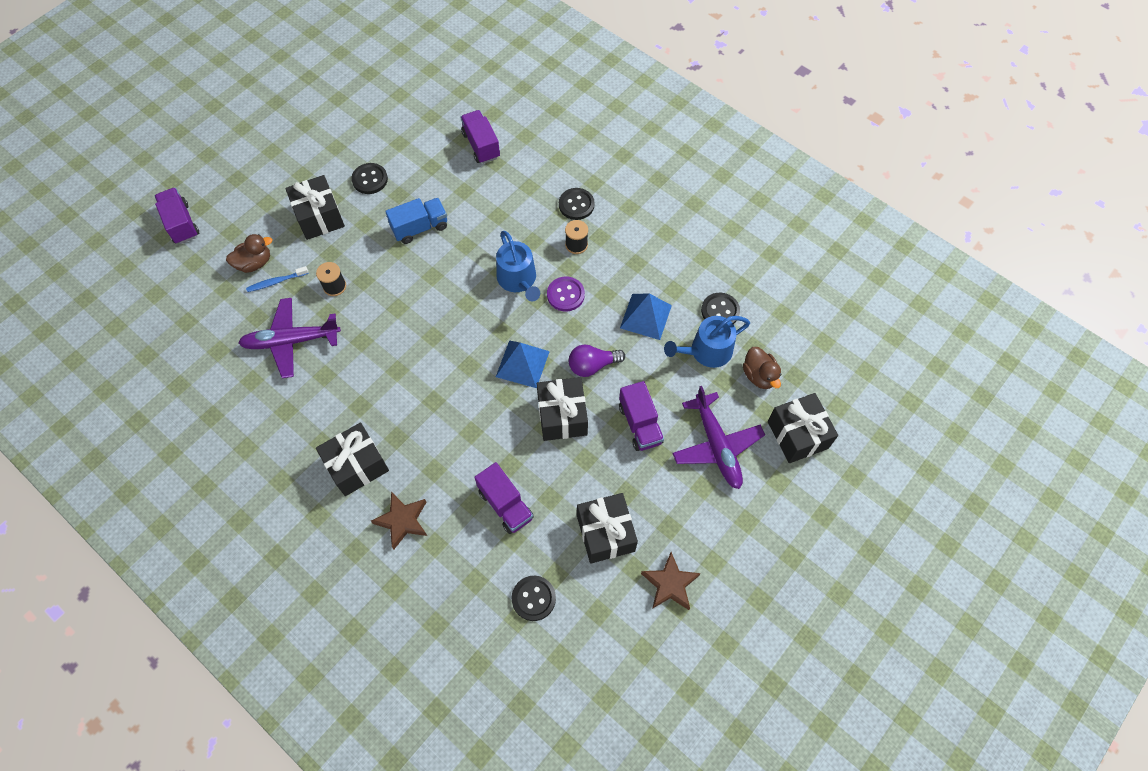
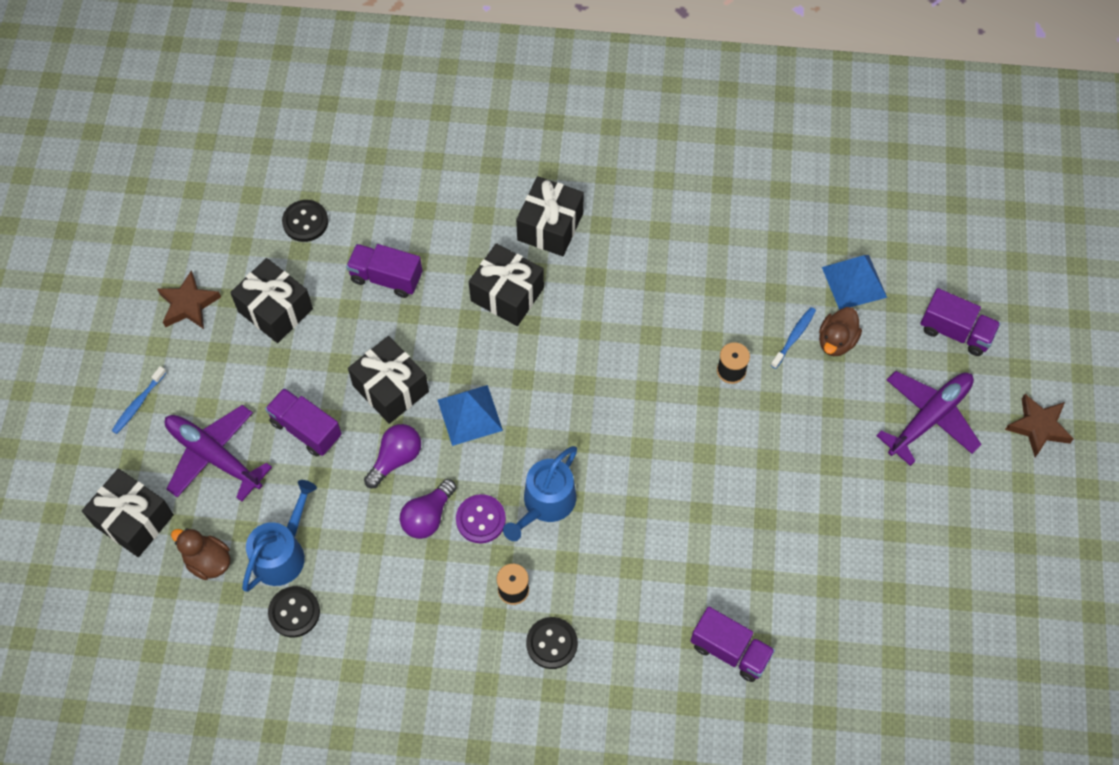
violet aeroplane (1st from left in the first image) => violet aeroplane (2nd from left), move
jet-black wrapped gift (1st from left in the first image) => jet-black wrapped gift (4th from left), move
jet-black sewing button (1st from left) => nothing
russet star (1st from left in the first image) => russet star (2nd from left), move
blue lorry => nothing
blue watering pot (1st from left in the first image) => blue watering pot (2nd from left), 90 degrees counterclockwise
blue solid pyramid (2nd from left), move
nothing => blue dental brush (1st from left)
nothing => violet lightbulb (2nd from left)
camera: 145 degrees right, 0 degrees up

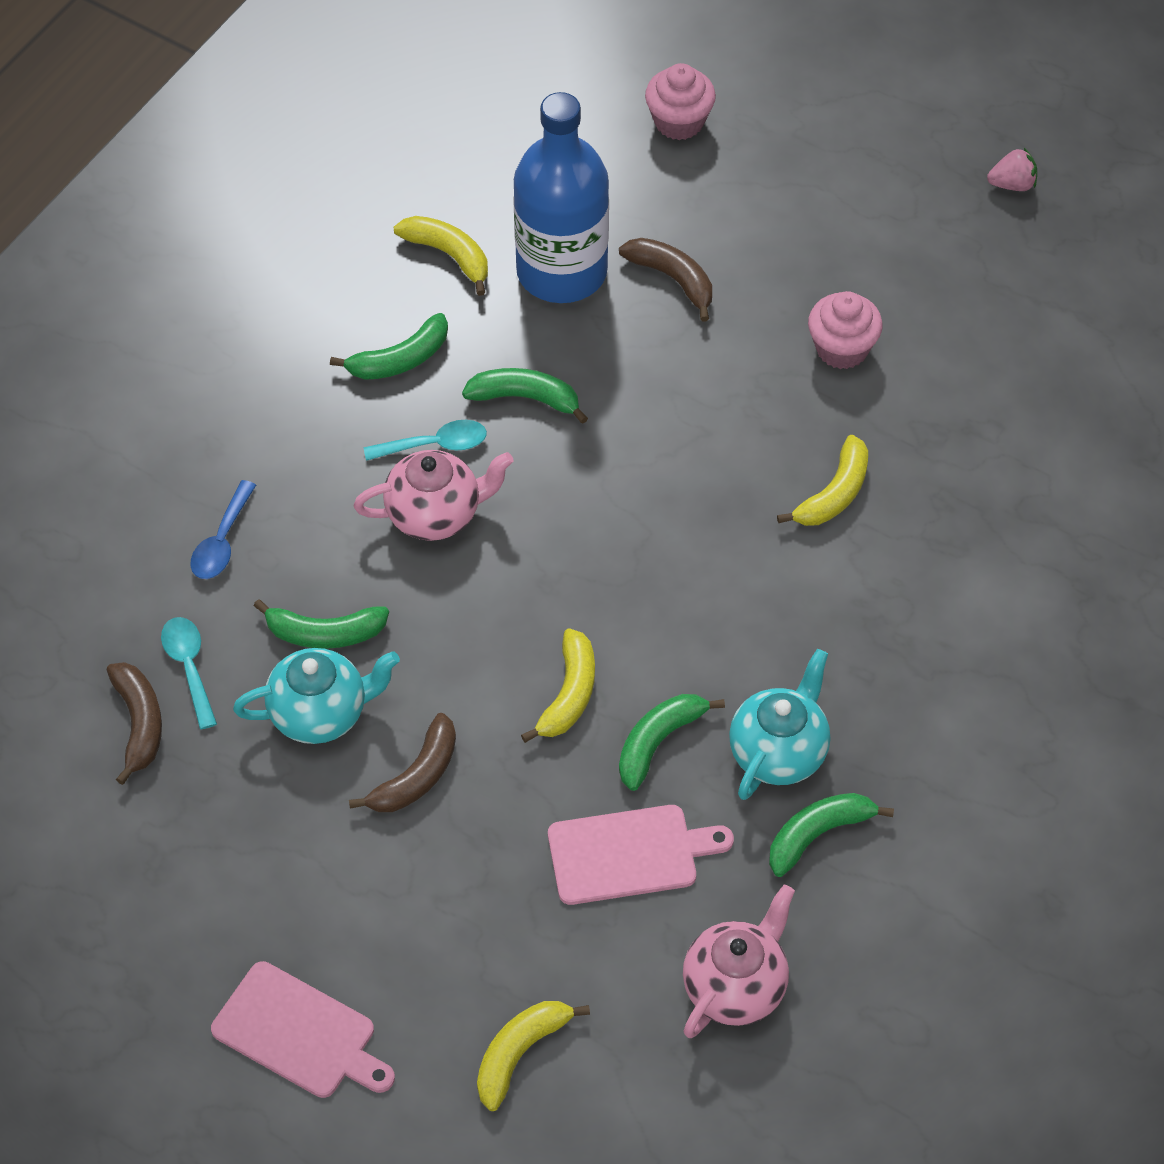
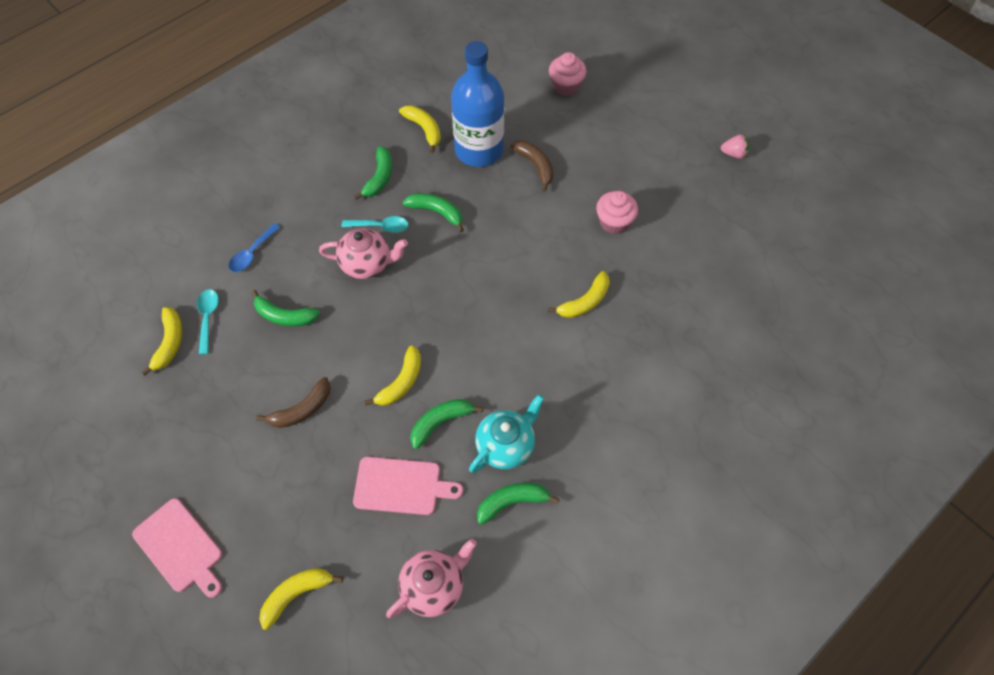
russet banana fruit (1st from left) => golden banana fruit (1st from left)
turquoise teapot (1st from left) => nothing
leaf-green banana fruit (2nd from left), 60 degrees counterclockwise
camera: 15 degrees right, 5 degrees up

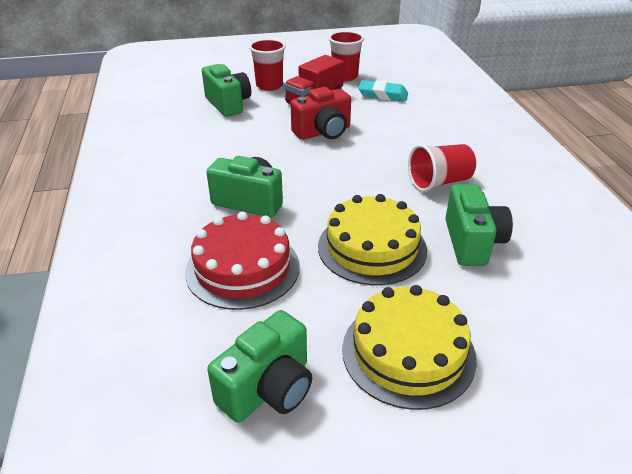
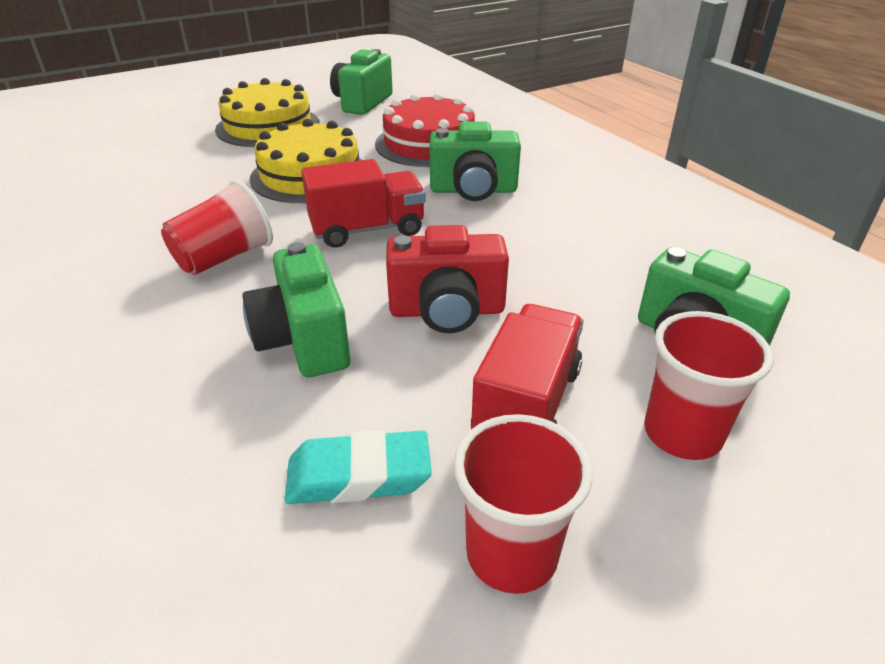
crimson photo camera, 135 degrees counterclockwise
leaf-green photo camera (4th from left in the first image) => leaf-green photo camera (1st from left), move
nothing => crimson lorry (1st from left)
camera: 160 degrees right, 0 degrees up

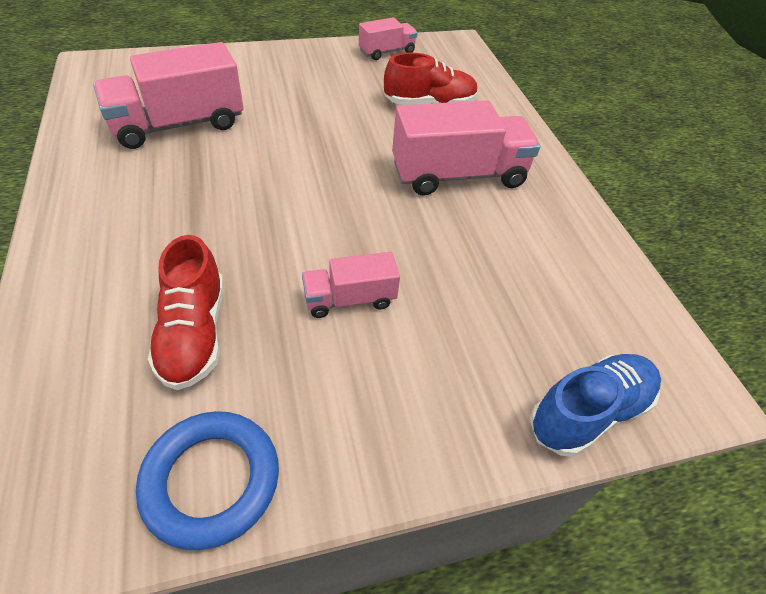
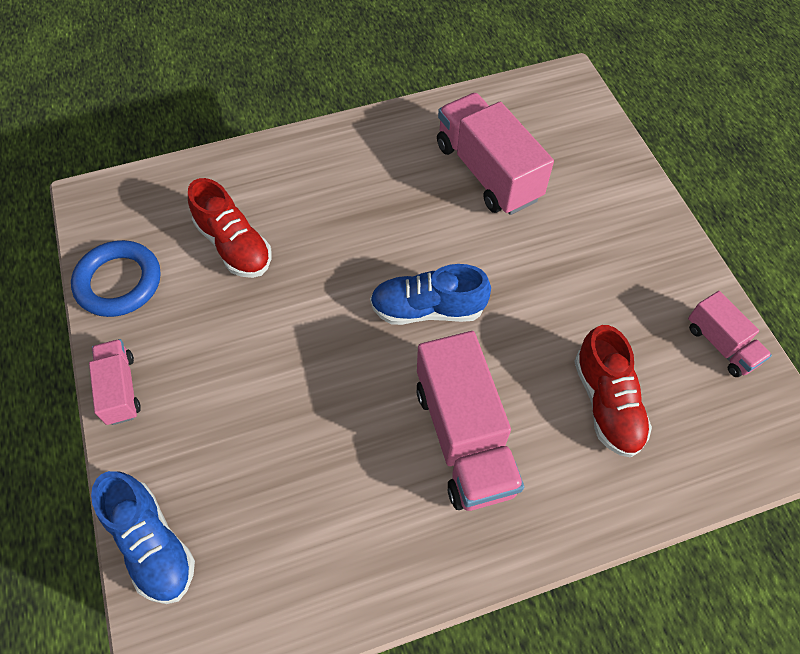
crimson sneaker (1st from left), 120 degrees counterclockwise
pink lorry (2nd from left in the first image) => pink lorry (1st from left), move
nothing => blue sneaker (2nd from left)
camera: 90 degrees right, 10 degrees up

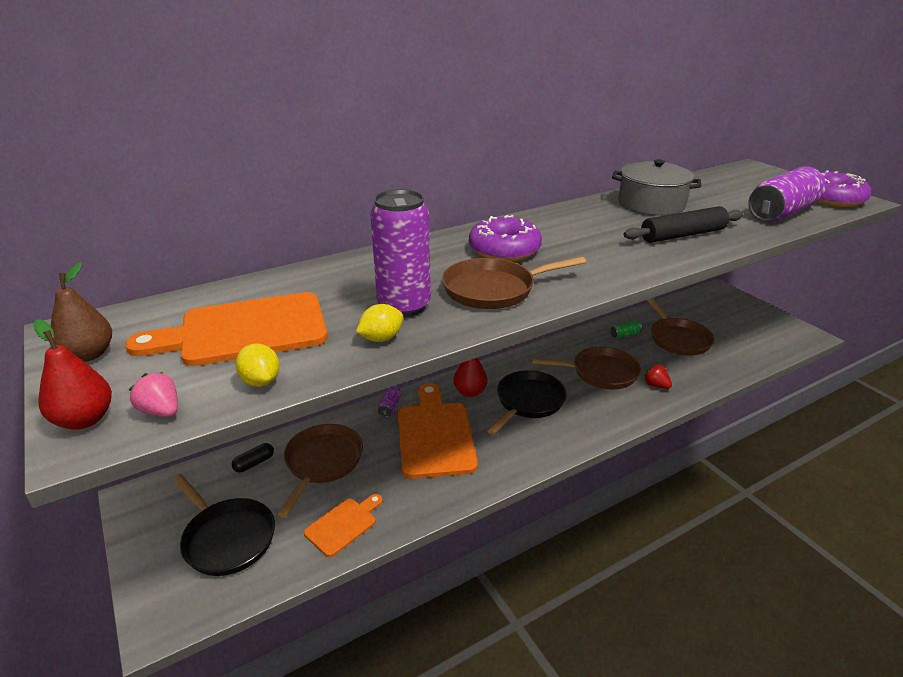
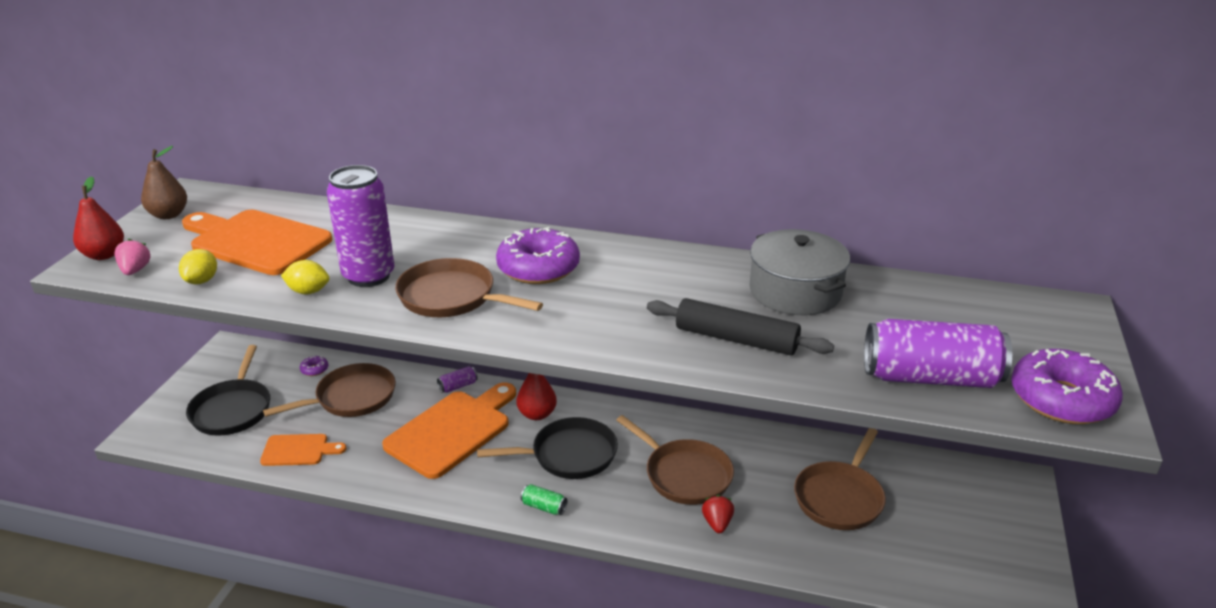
jet-black pill => violet donut (1st from left)
leaf-green can, move
camera: 45 degrees right, 0 degrees up

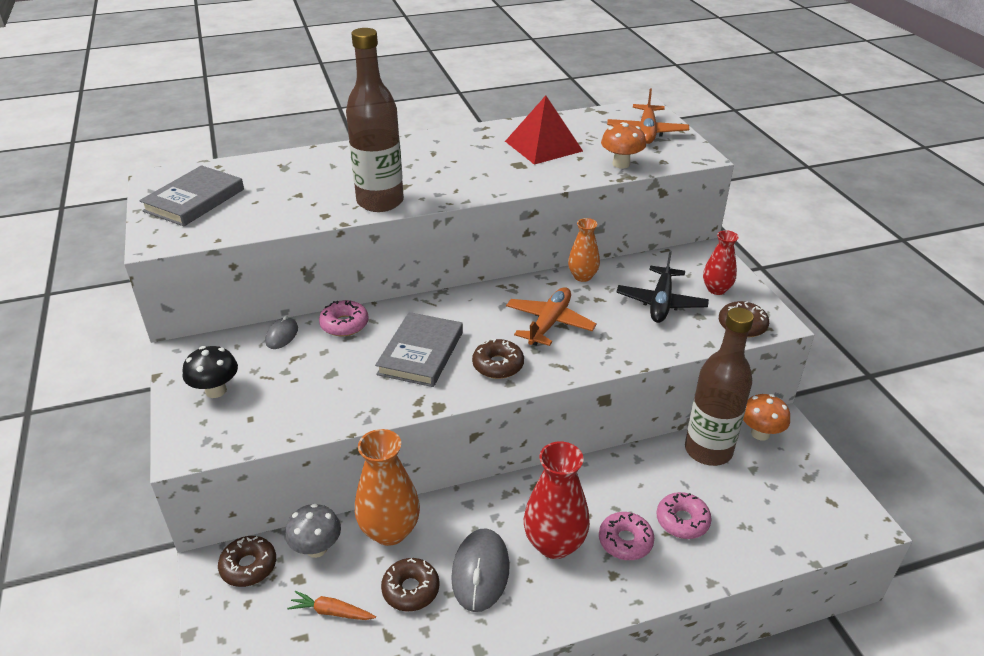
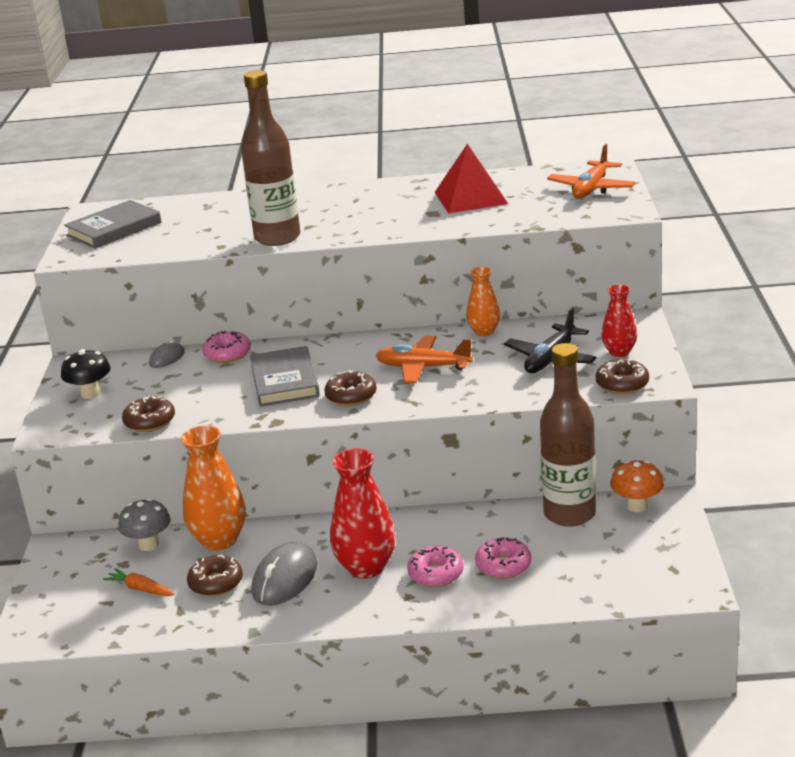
russet donut (1st from left), move
gray hardback (2nd from left), 45 degrees counterclockwise
orange-coloured aeroplane (1st from left), 120 degrees counterclockwise
orange-coloured mushroom (1st from left) => nothing
camera: 20 degrees right, 10 degrees down

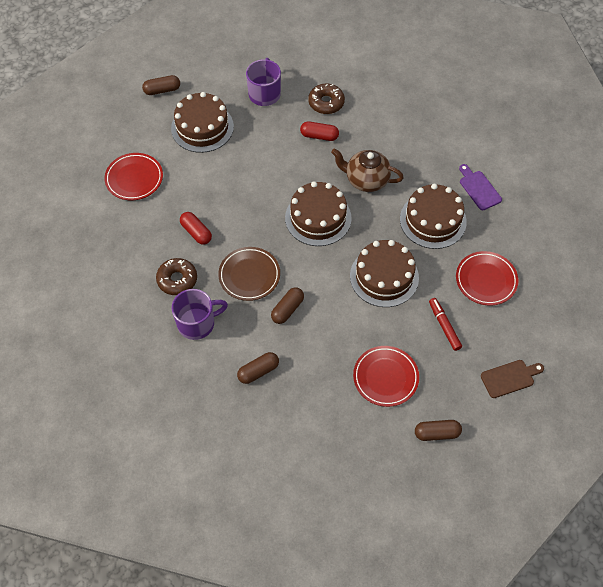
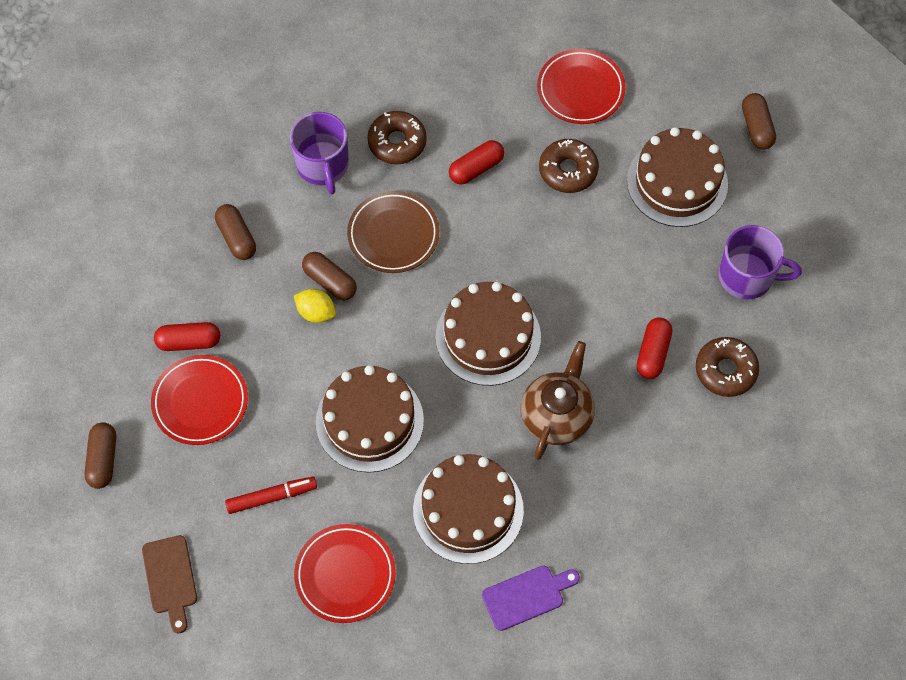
nothing => crimson pill (1st from left)
nothing => golden citrus fruit
nothing => russet donut (2nd from left)
camera: 95 degrees right, 5 degrees up

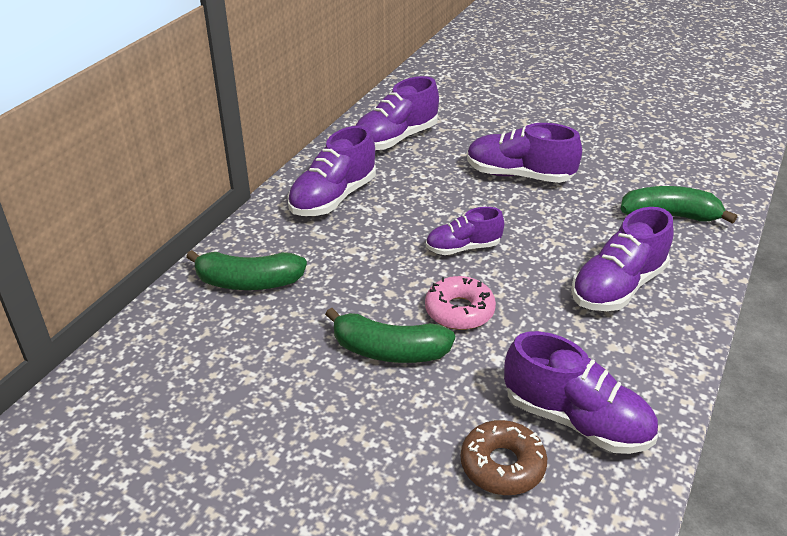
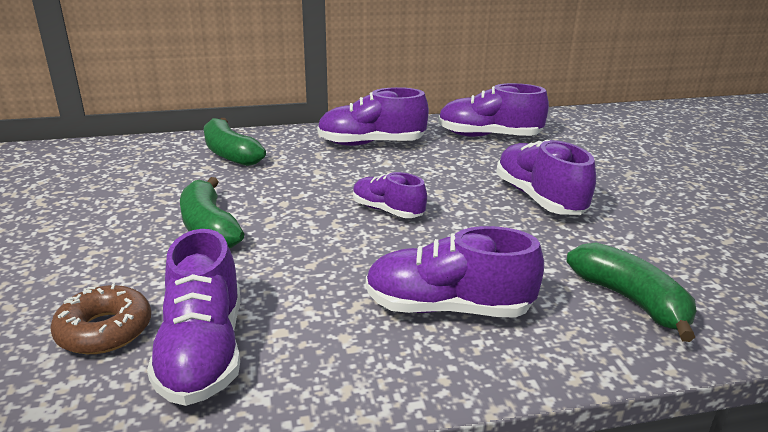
pink donut => nothing
camera: 50 degrees right, 10 degrees down

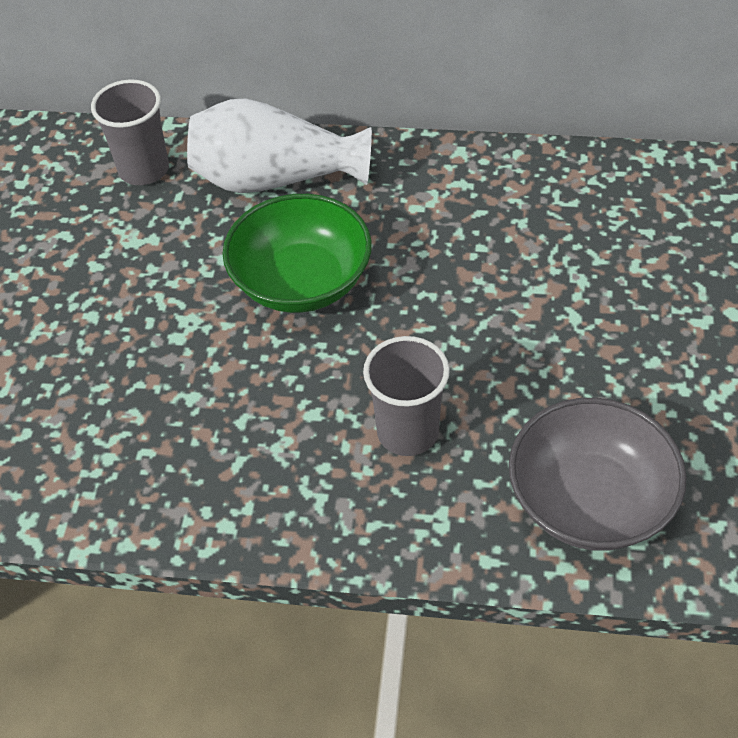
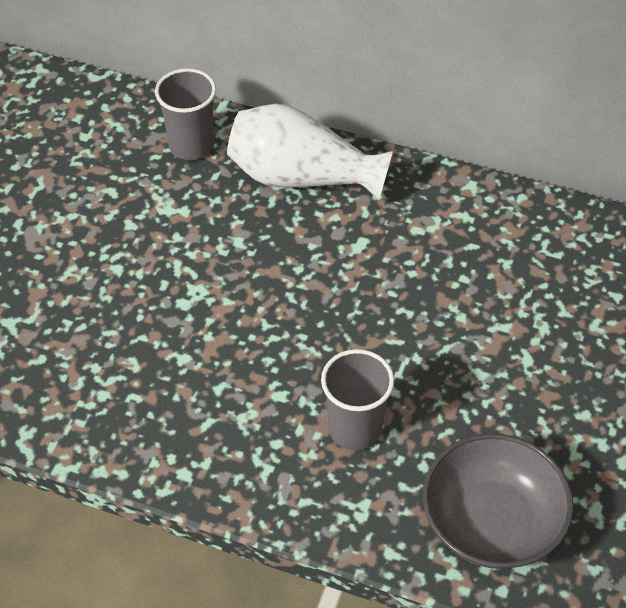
leaf-green deep dish => nothing
camera: 10 degrees right, 0 degrees up

